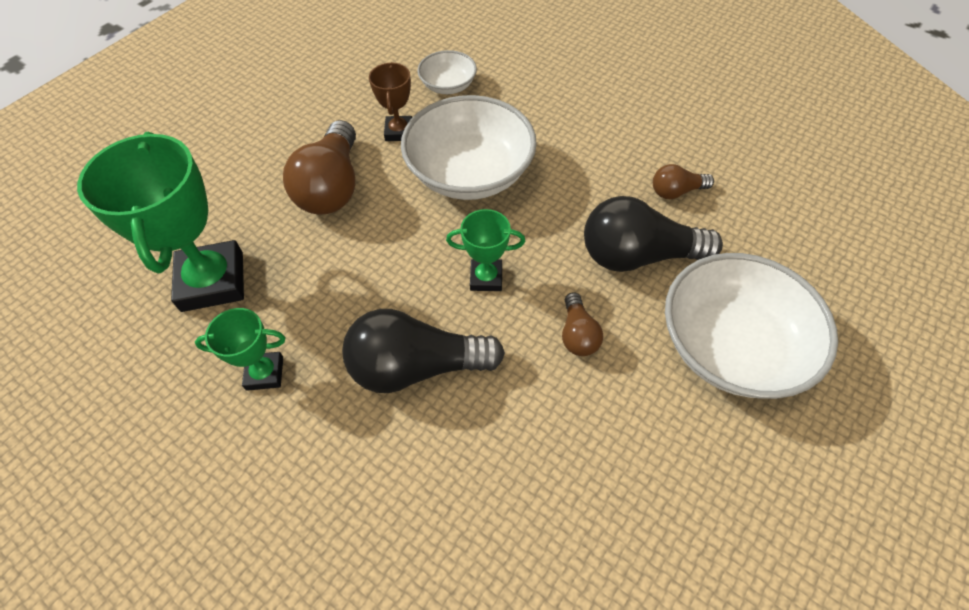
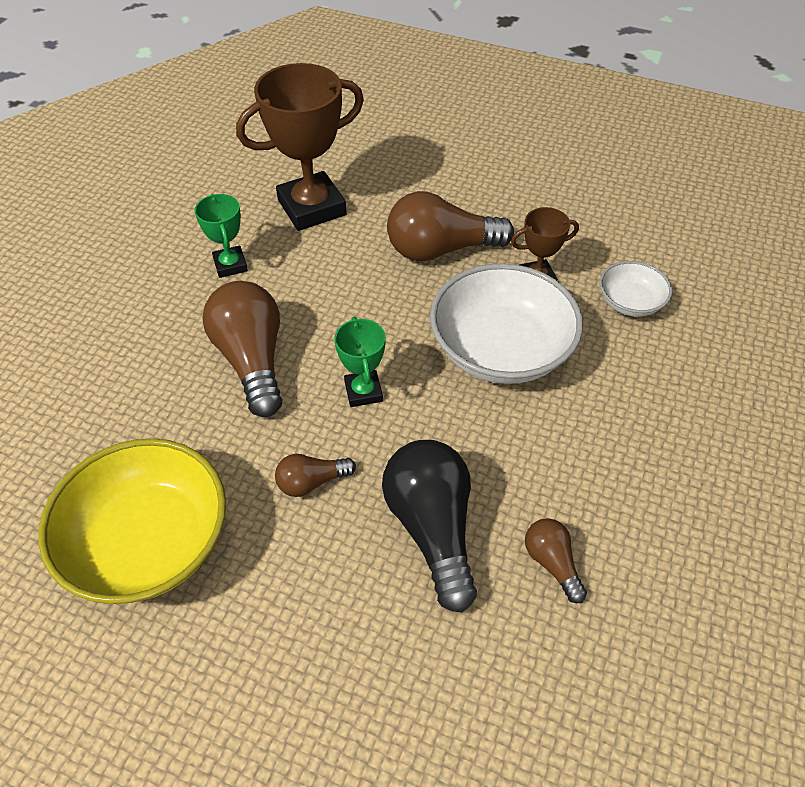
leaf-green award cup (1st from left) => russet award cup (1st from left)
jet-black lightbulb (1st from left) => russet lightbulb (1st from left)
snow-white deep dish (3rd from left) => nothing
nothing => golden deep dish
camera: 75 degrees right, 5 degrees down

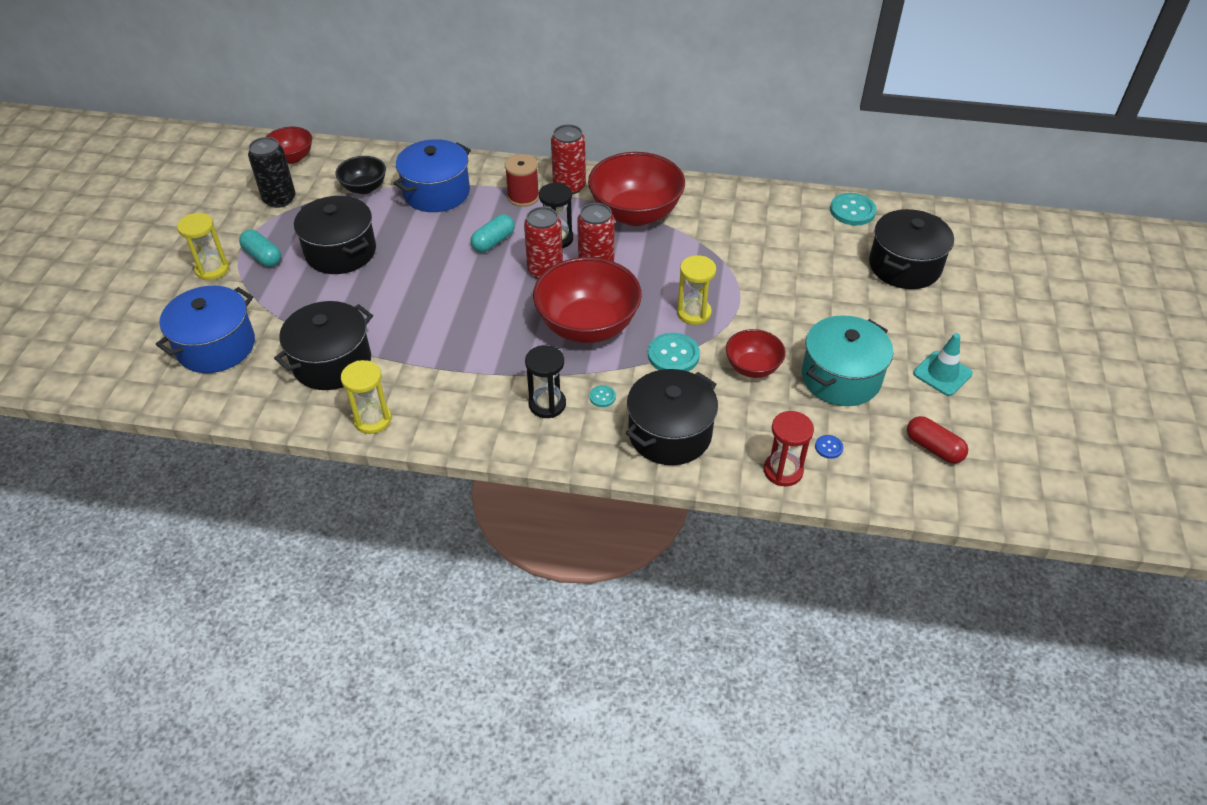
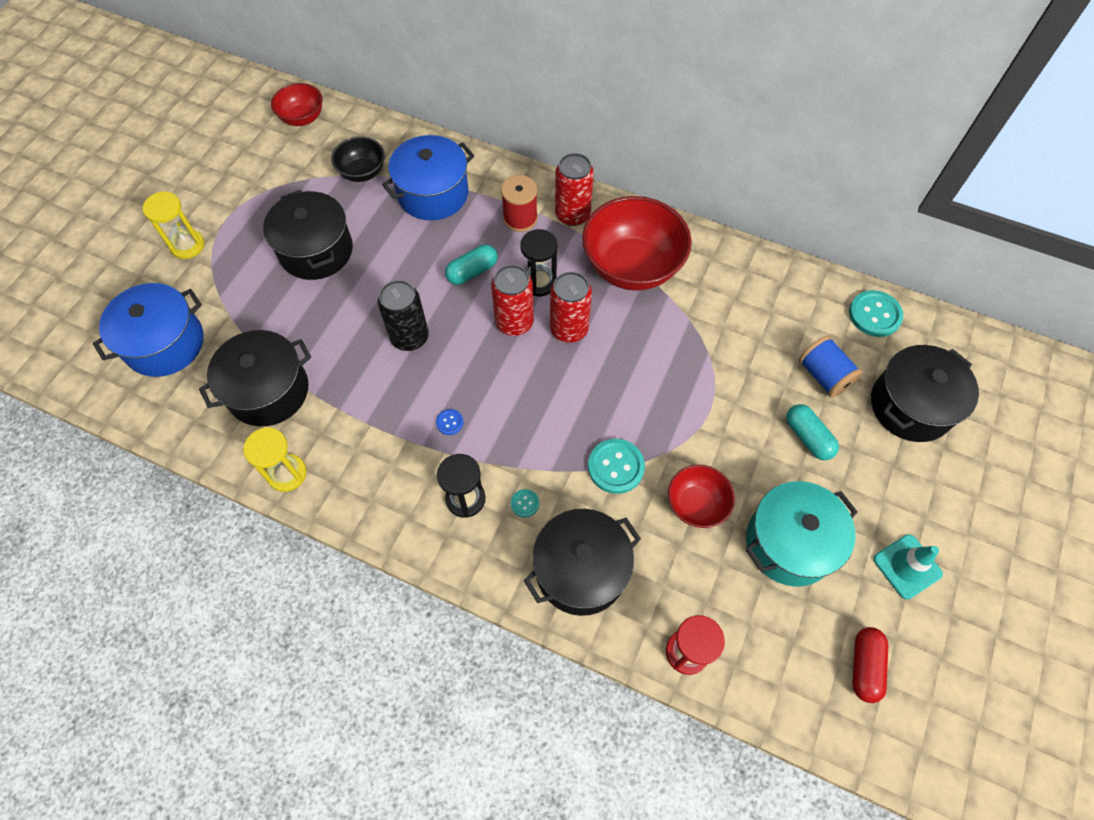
turquoise pill (1st from left in the first image) => turquoise pill (2nd from left), move
jet-black can, move
crimson deep dish (2nd from left) => nothing
golden sandglass (3rd from left) => nothing
blue sewing button, move
crimson pill, 45 degrees clockwise
nothing => blue reel of thread
camera: 15 degrees right, 15 degrees up

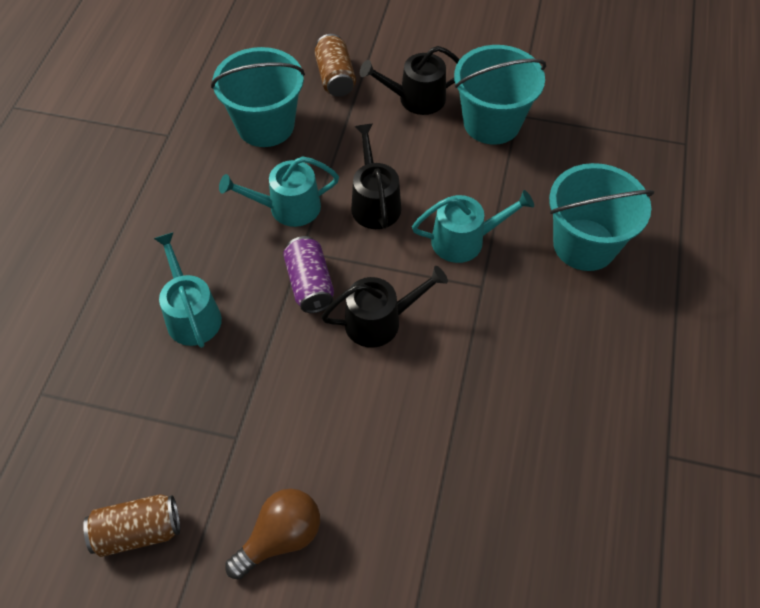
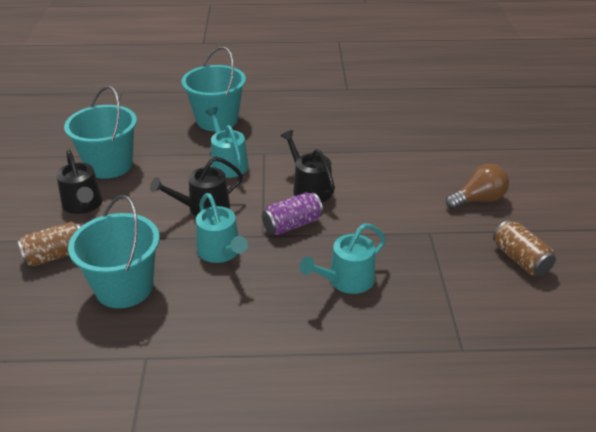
russet lightbulb, 120 degrees clockwise
camera: 105 degrees left, 20 degrees down

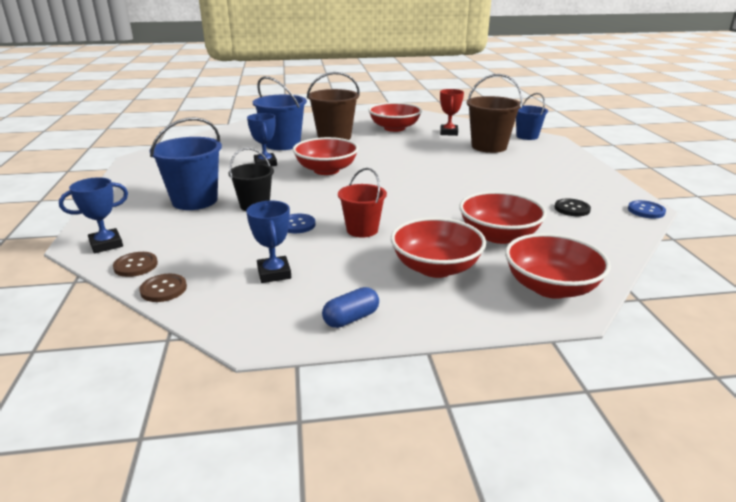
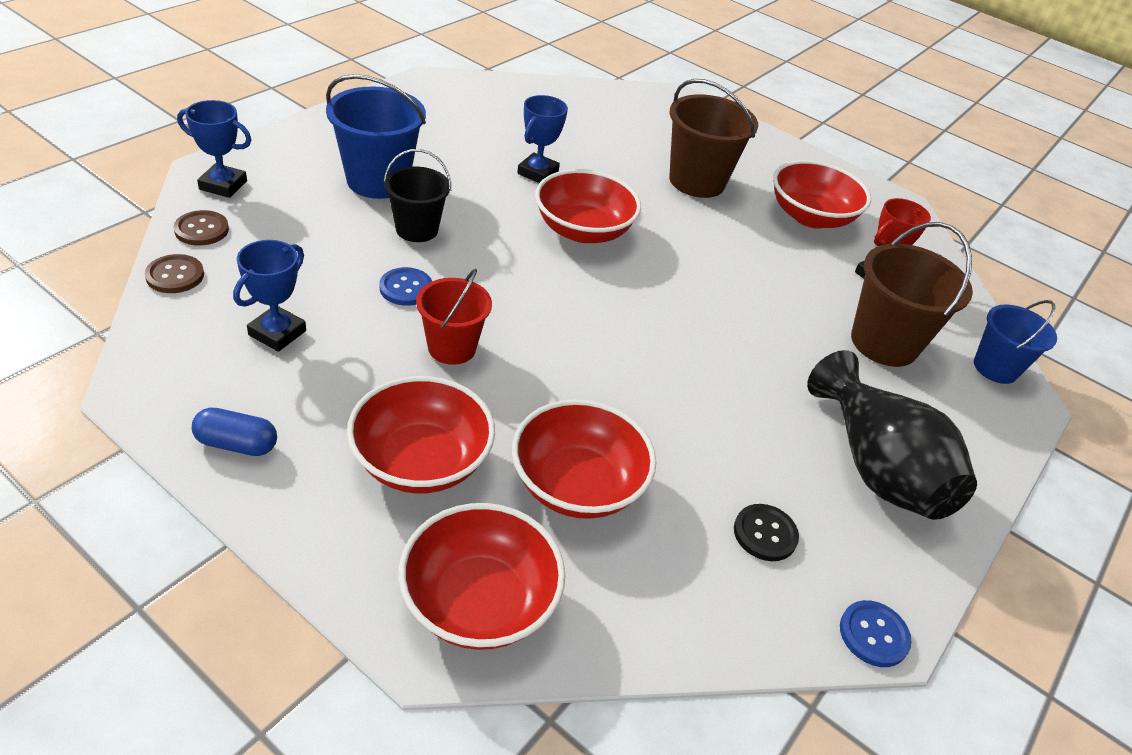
blue bucket (2nd from left) => nothing
nothing => jet-black vase
camera: 40 degrees right, 15 degrees up

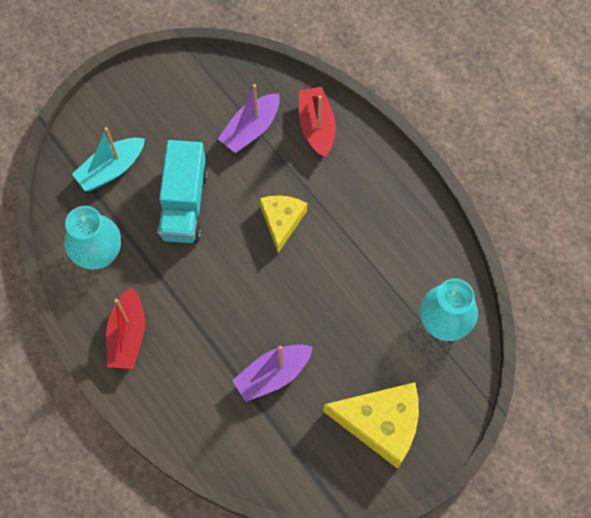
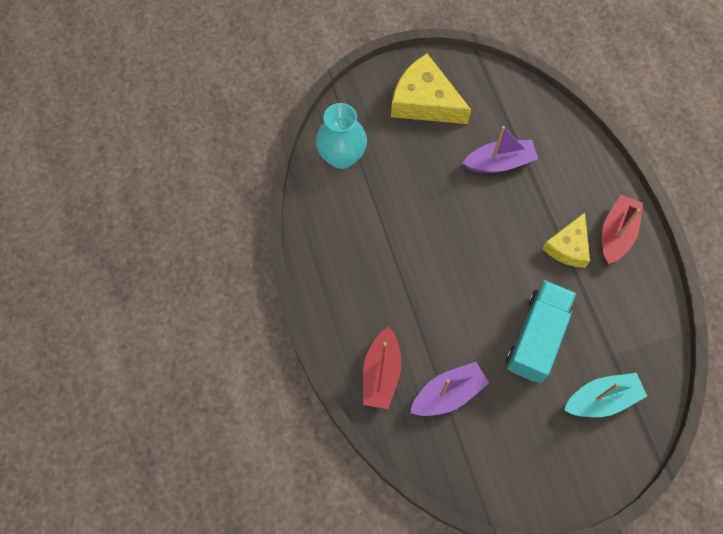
turquoise vase (1st from left) => nothing
golden cheese wedge (1st from left in the first image) => golden cheese wedge (2nd from left), move
camera: 160 degrees left, 0 degrees up

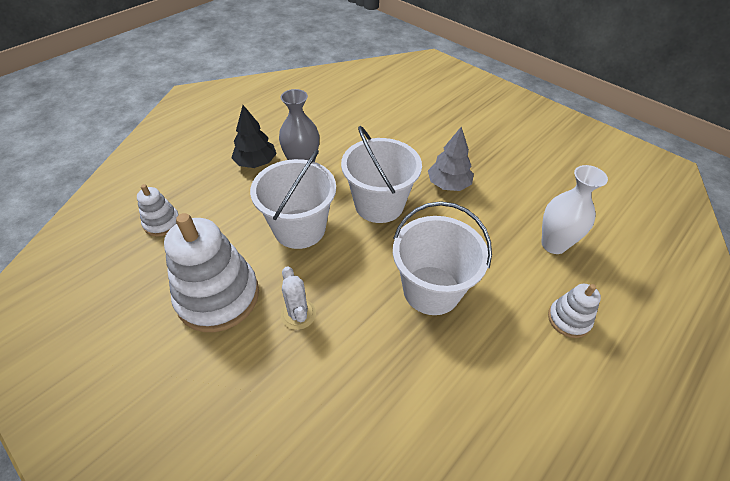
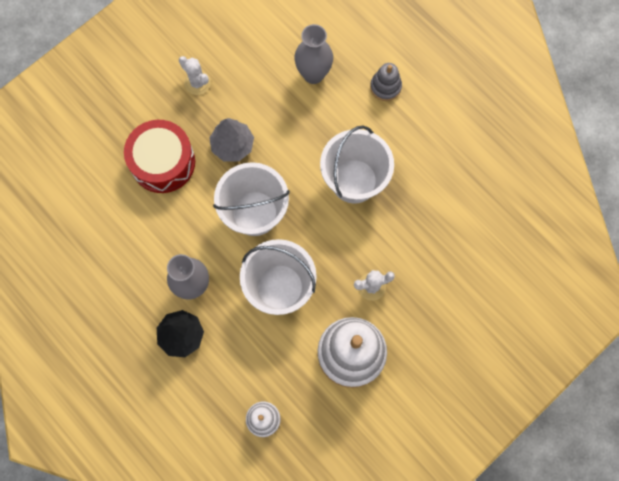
snow-white vase => gray vase (2nd from left)
snow-white stacking rings (3rd from left) => gray stacking rings
nothing => crimson toy drum
nothing => snow-white cactus (1st from left)
camera: 85 degrees left, 25 degrees up

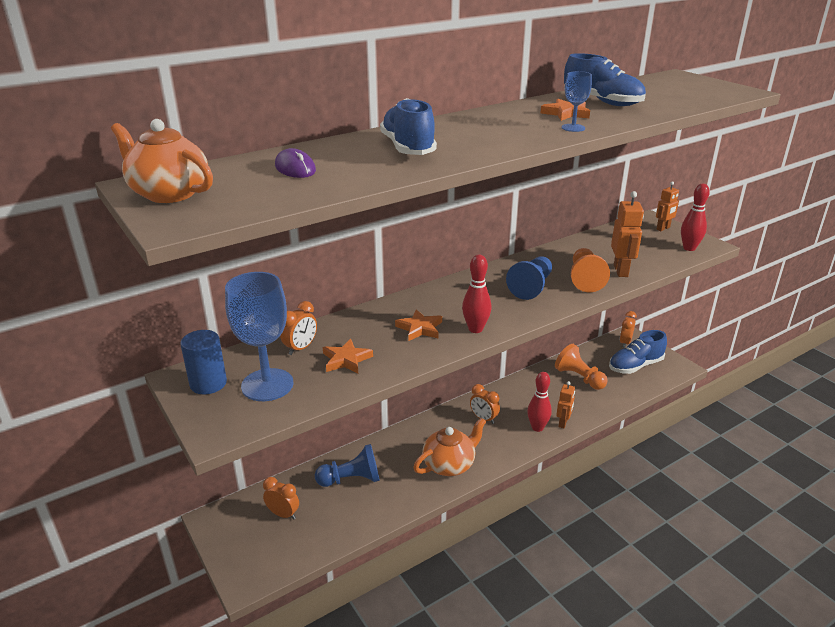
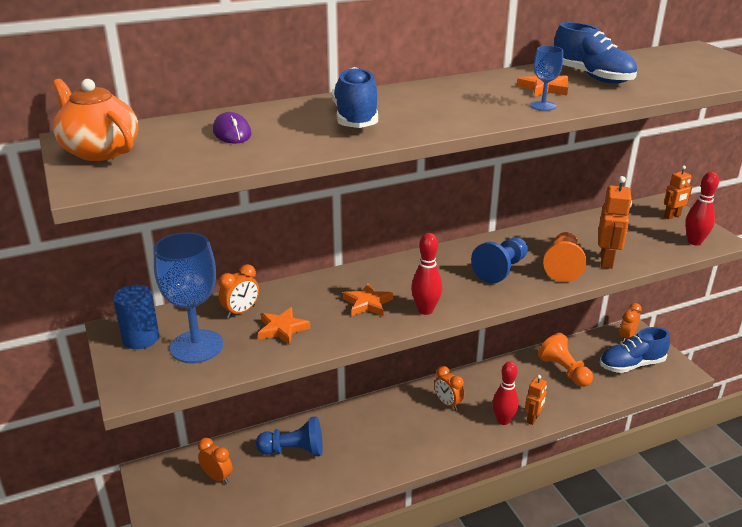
orange-coloured teapot (2nd from left) => nothing
camera: 10 degrees right, 0 degrees up

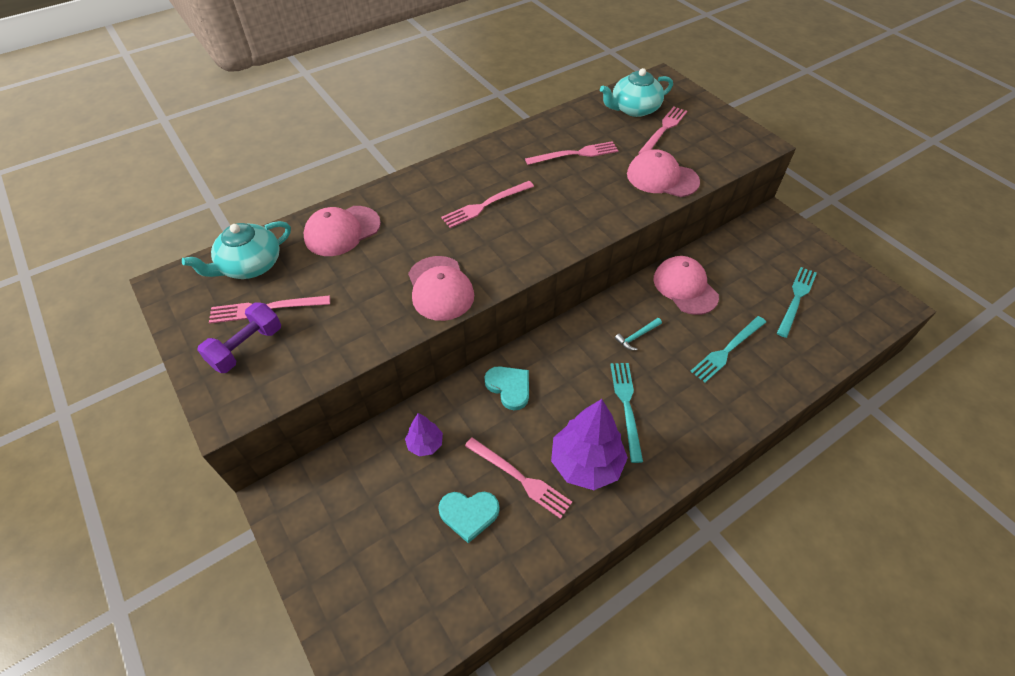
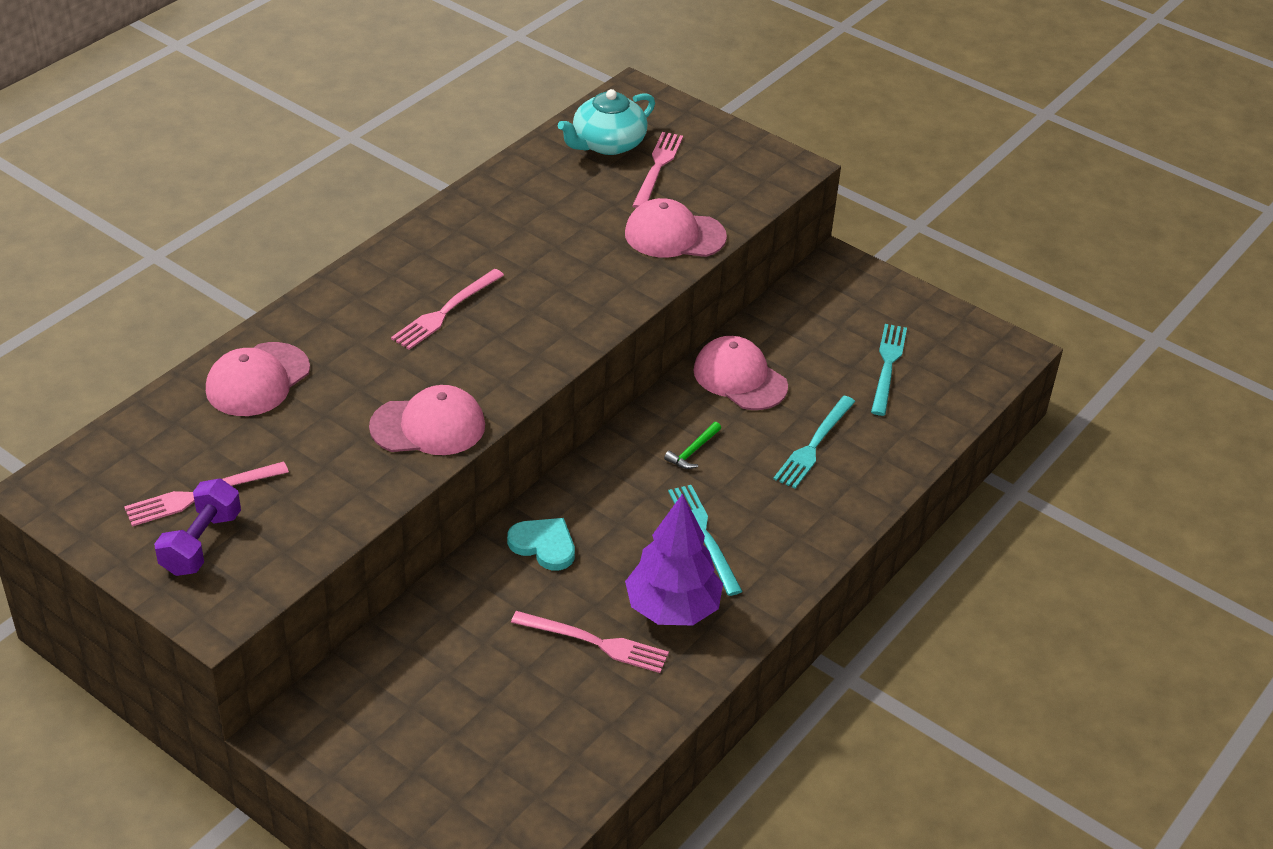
turquoise teapot (1st from left) => nothing
violet tree (1st from left) => nothing
pink peaked cap (2nd from left), 60 degrees counterclockwise
turquoise heart shape (1st from left) => nothing
pink dinner fork (4th from left) => nothing
turquoise carpenter's hammer => leaf-green carpenter's hammer
camera: 20 degrees left, 10 degrees down

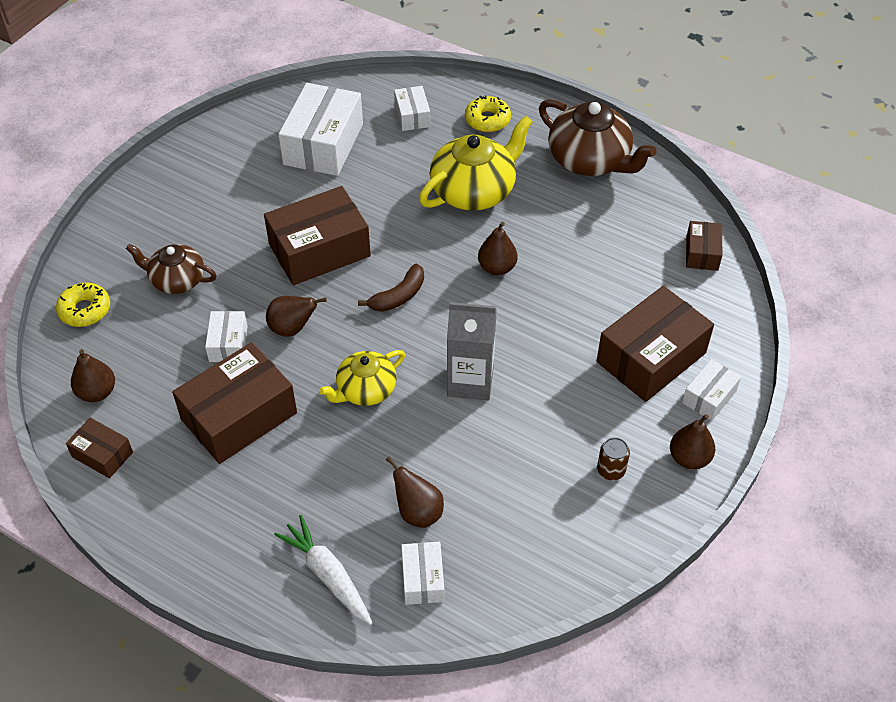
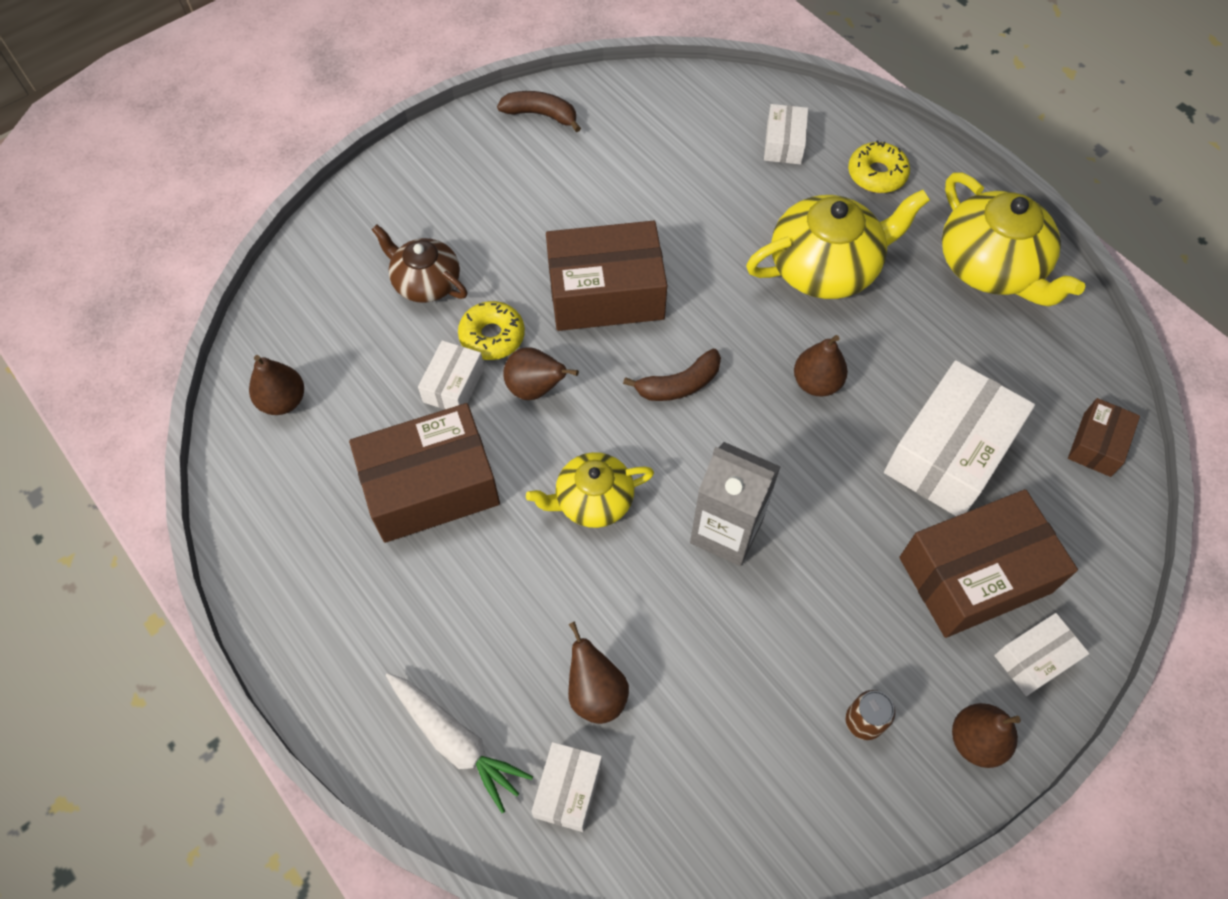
golden donut (1st from left), move
russet parcel (1st from left) => nothing
snow-white root vegetable, 150 degrees clockwise
snow-white parcel (2nd from left in the first image) => snow-white parcel (4th from left), move
russet teapot (2nd from left) => golden teapot (3rd from left)
nothing => russet banana fruit (1st from left)
camera: 20 degrees right, 10 degrees up

